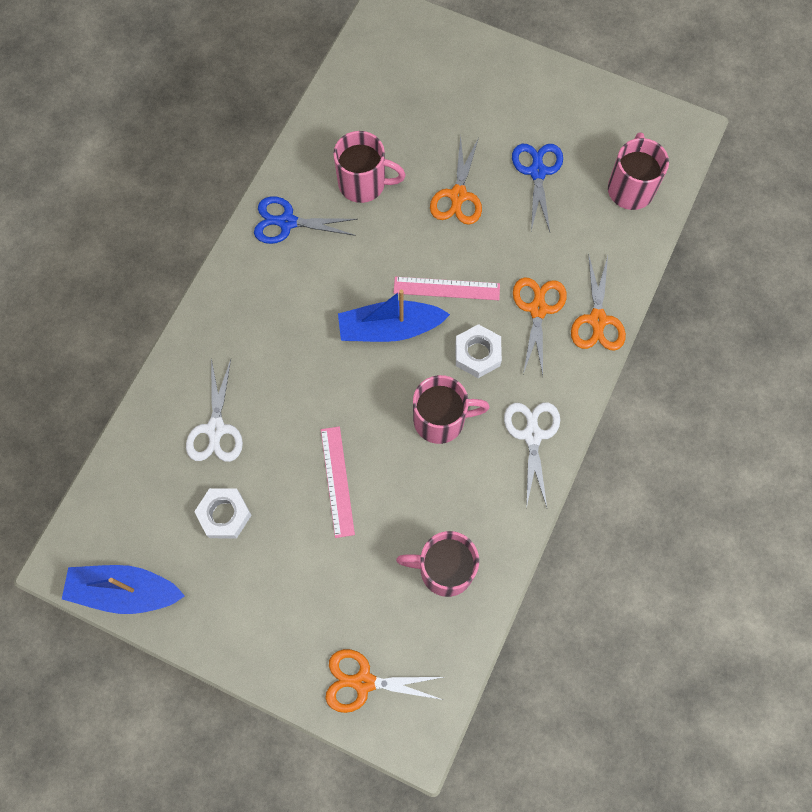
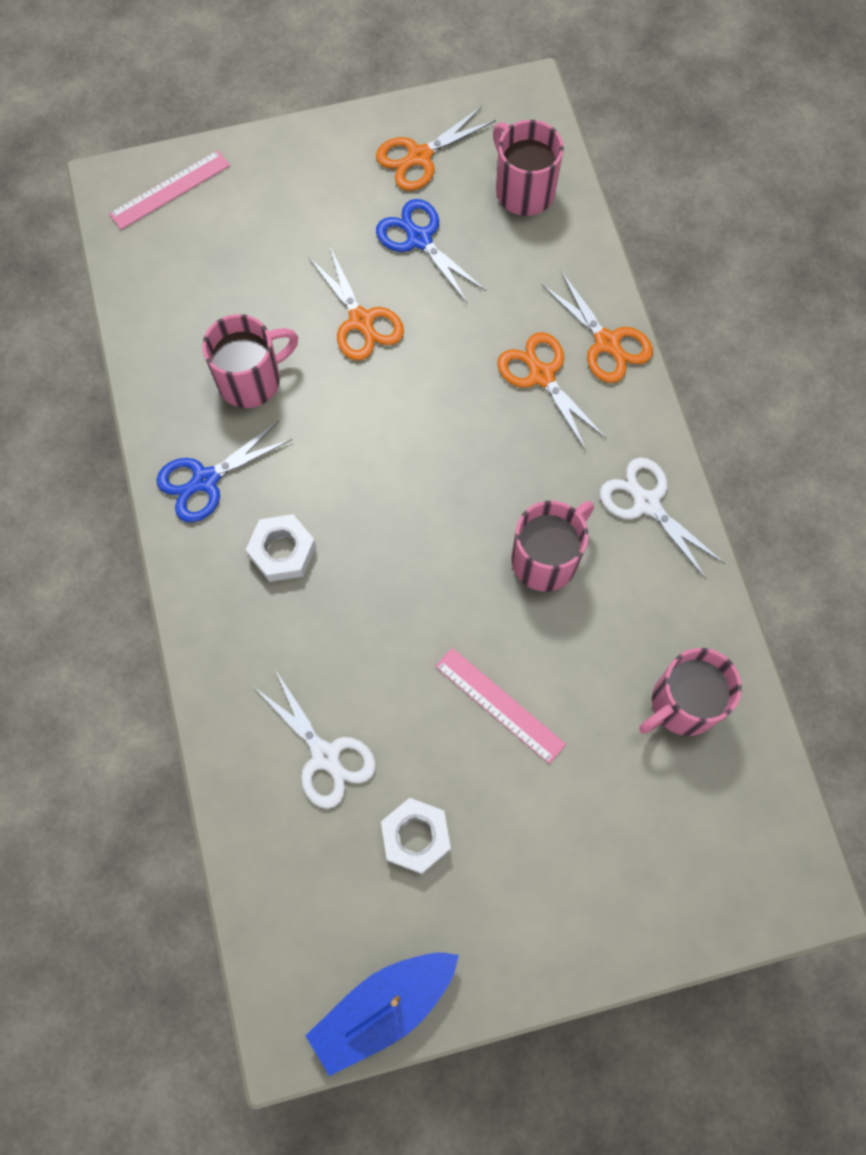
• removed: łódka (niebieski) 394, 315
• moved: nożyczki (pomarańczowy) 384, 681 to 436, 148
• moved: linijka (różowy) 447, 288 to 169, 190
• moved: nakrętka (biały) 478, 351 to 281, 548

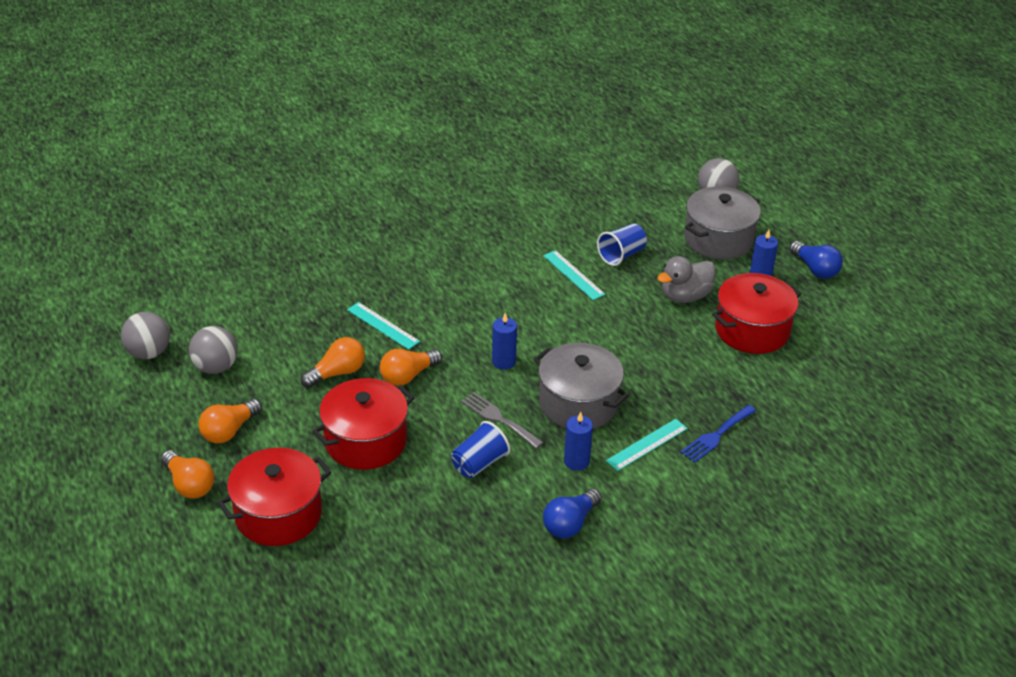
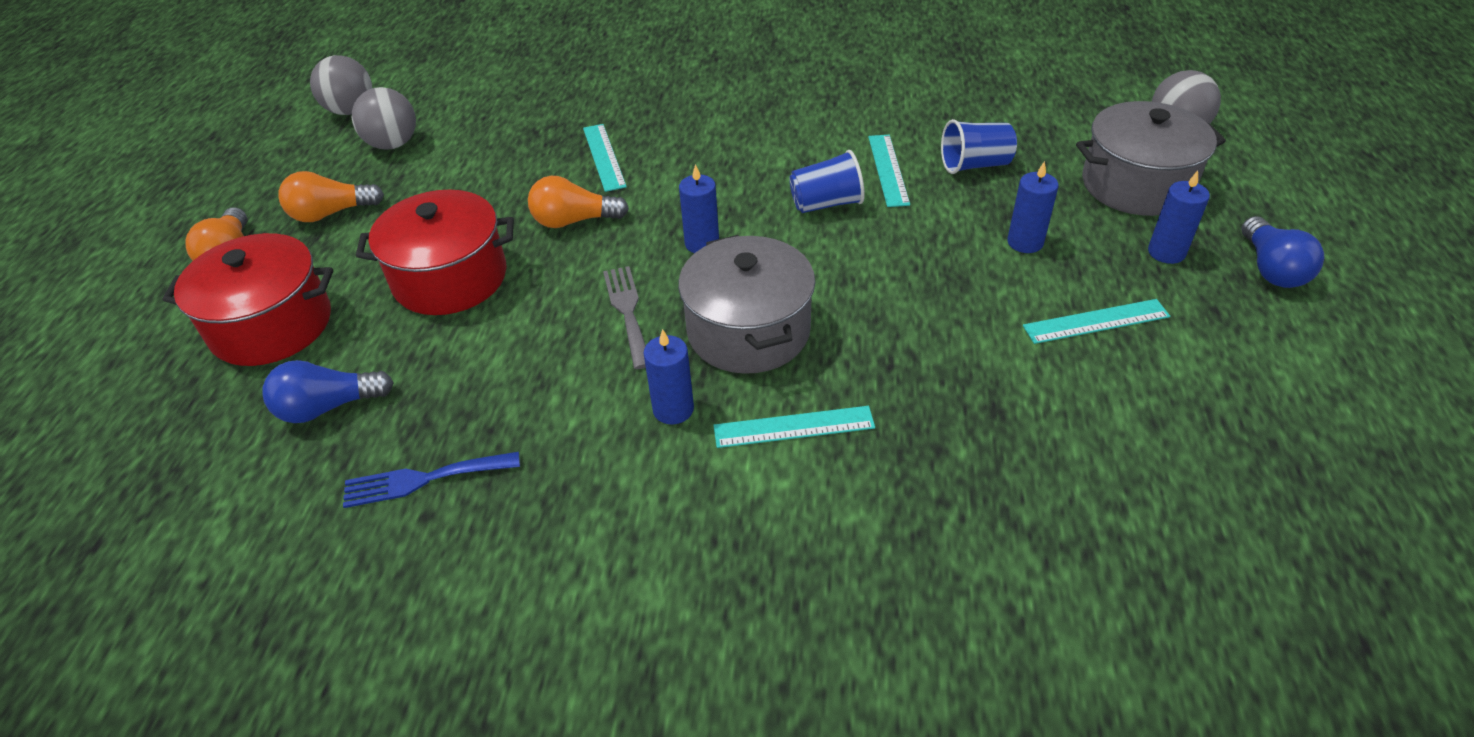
• removed: żarówka (pomarańczowy) 333, 362
• moved: szklanka (niebieski) 480, 449 to 827, 181
• moved: żarówka (niebieski) 572, 513 to 328, 391
• moved: widelec (niebieski) 718, 434 to 431, 480
• replaced: kaczka (szary) 686, 279 to świeca (niebieski) 1033, 207
• replaced: garnek (czerwony) 756, 313 to linijka (turkusowy) 1096, 321

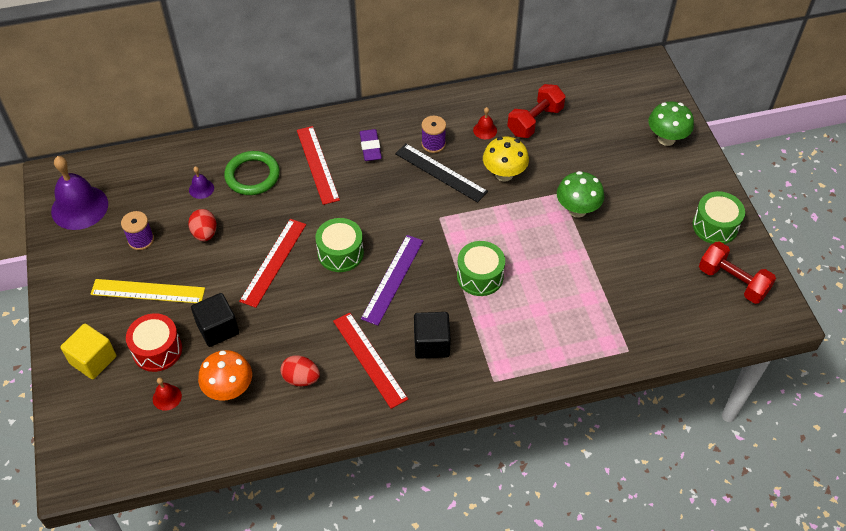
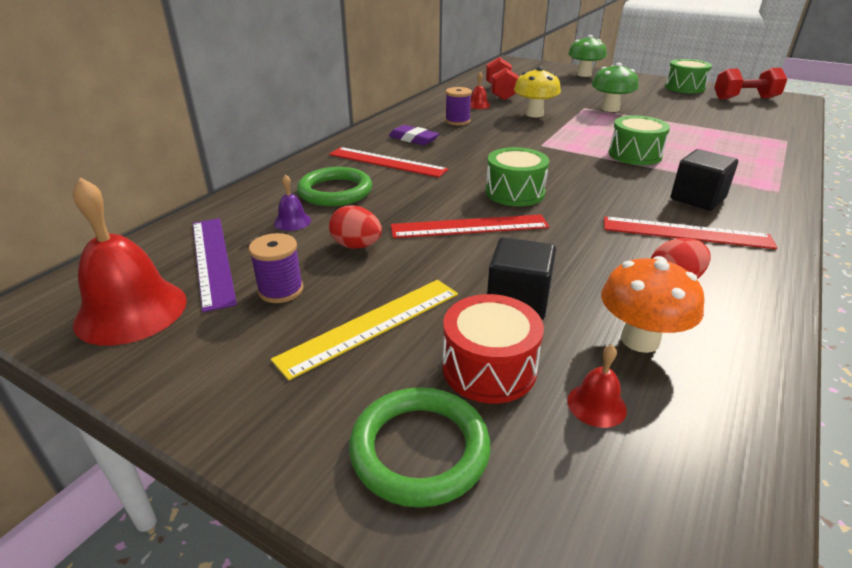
• removed: linijka (czarny) 441, 173
• moved: linijka (fioletowy) 392, 280 to 215, 265
• replaced: sześcian (żółty) 88, 352 to pierścień (zielony) 419, 447
• recoloured: dzwonek (fioletowy) 79, 193 to dzwonek (czerwony) 130, 261
• turned: linijka (czerwony) 272, 263 = 470, 226 75 degrees counterclockwise

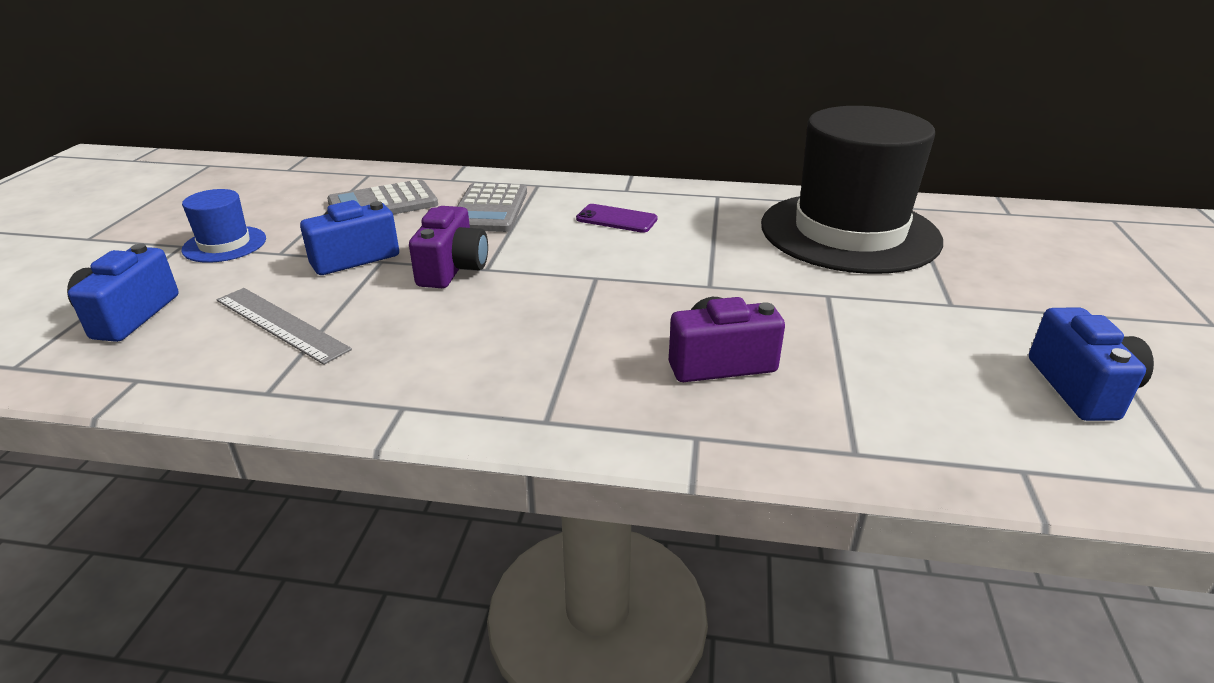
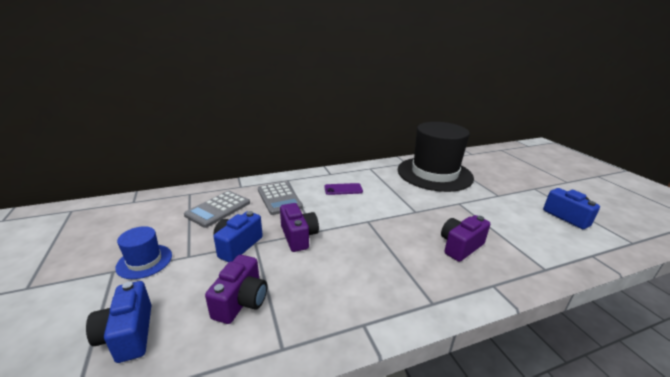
• replaced: linijka (szary) 284, 326 to aparat fotograficzny (fioletowy) 236, 289

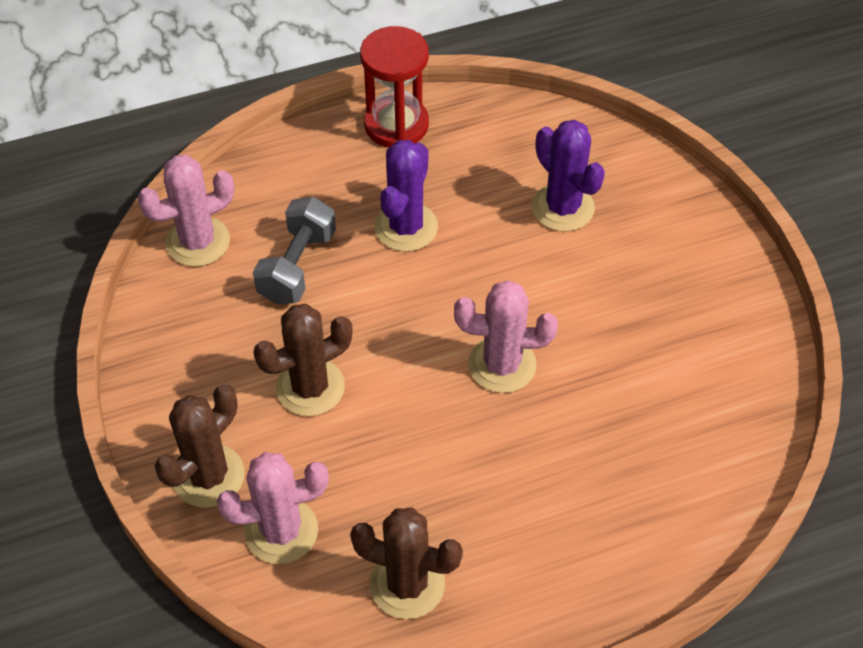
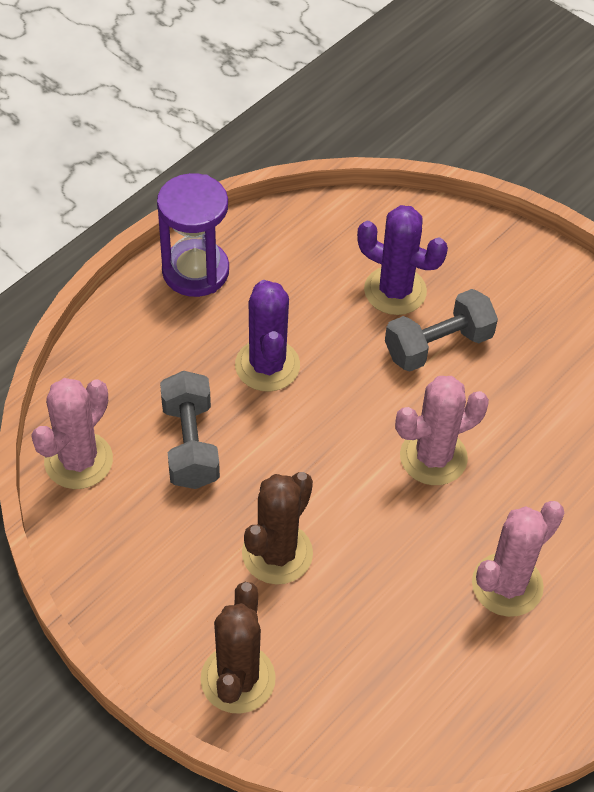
• removed: kaktus (brązowy) 406, 563
• added: hantel (szary) 441, 330
• moved: kaktus (różowy) 273, 508 to 518, 559
• recoloured: klepsydra (czerwony) 394, 87 to klepsydra (fioletowy) 193, 235

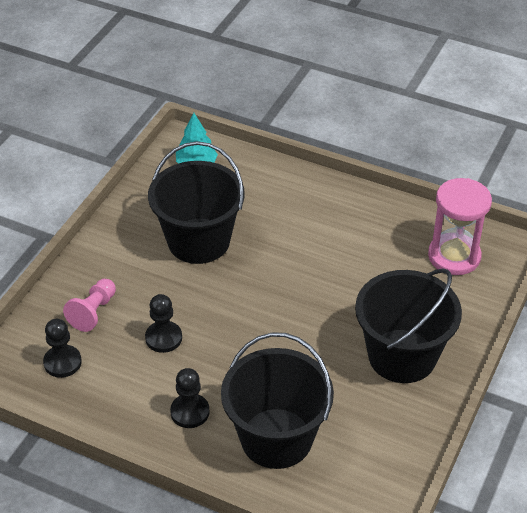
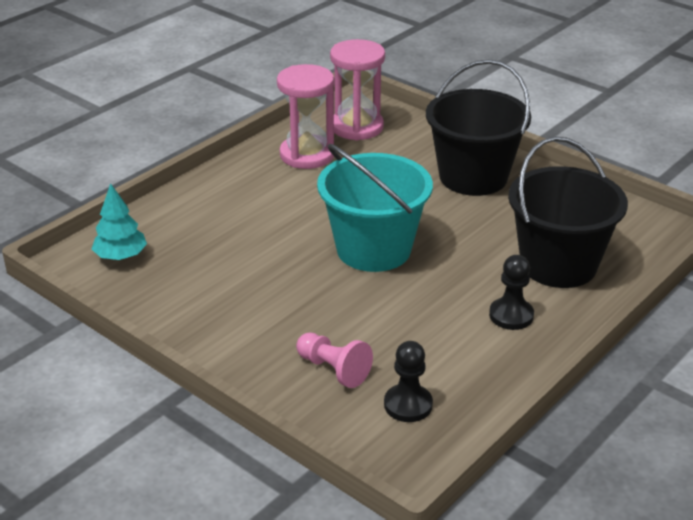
• removed: pionek (czarny) 163, 323
• removed: wiadro (czarny) 196, 202
• added: klepsydra (różowy) 305, 116
• added: wiadro (turkusowy) 375, 208

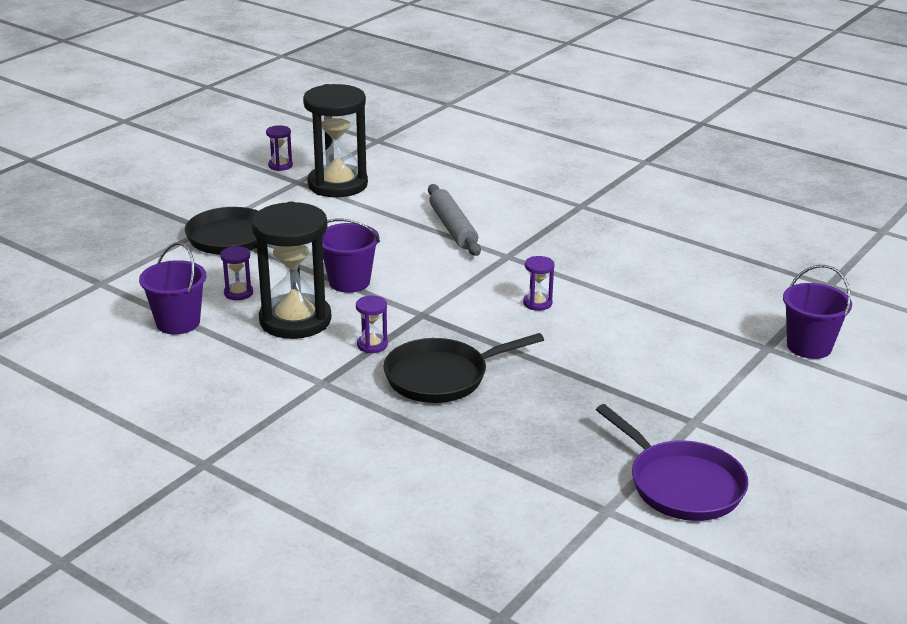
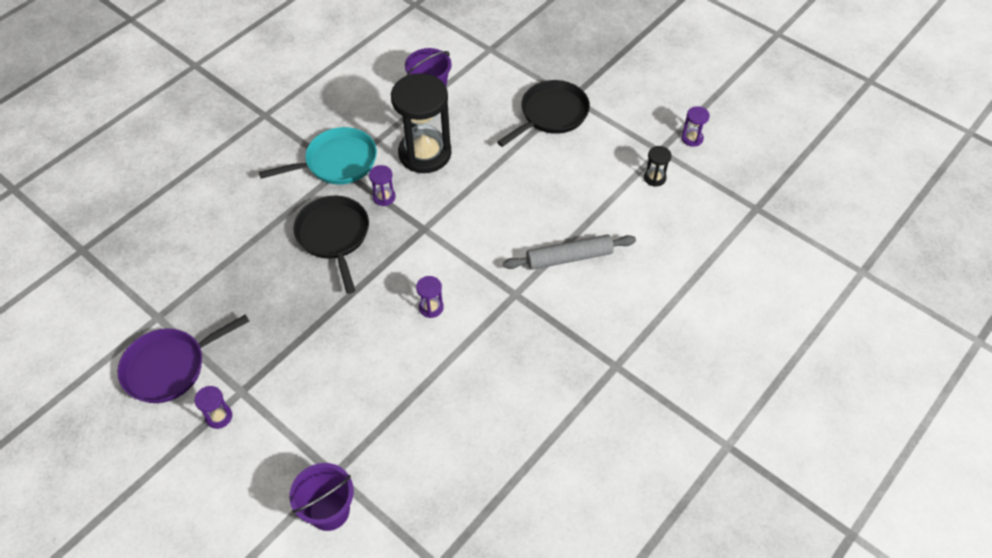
• removed: wiadro (fioletowy) 351, 256
• added: patelnia (turkusowy) 318, 155
• moved: klepsydra (fioletowy) 236, 273 to 213, 407
• resized: klepsydra (czarny) 335, 140 = 658, 166 x0.42

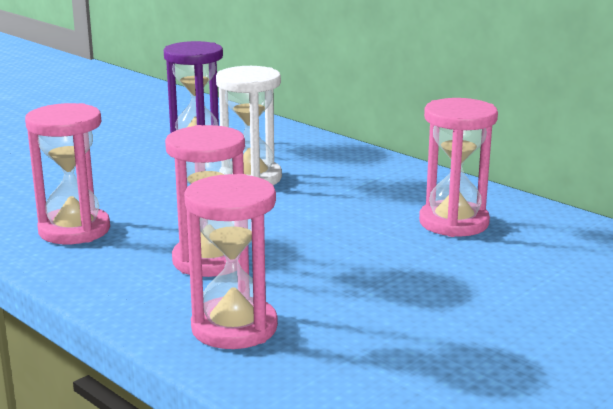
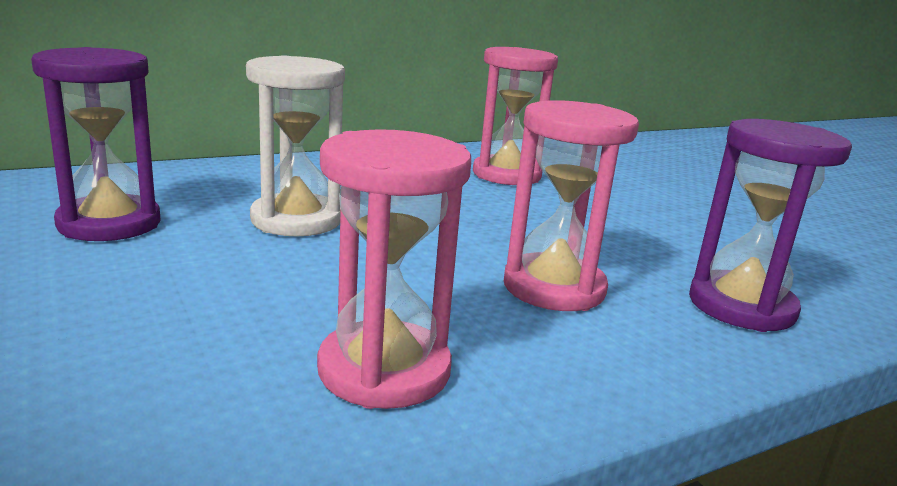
• recoloured: klepsydra (różowy) 231, 261 to klepsydra (fioletowy) 770, 225

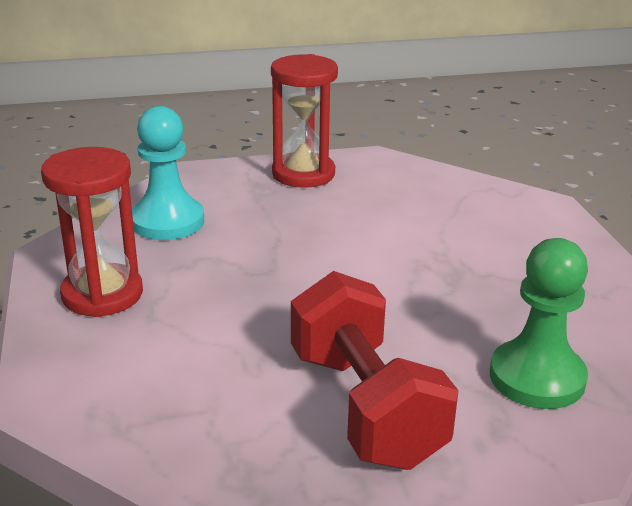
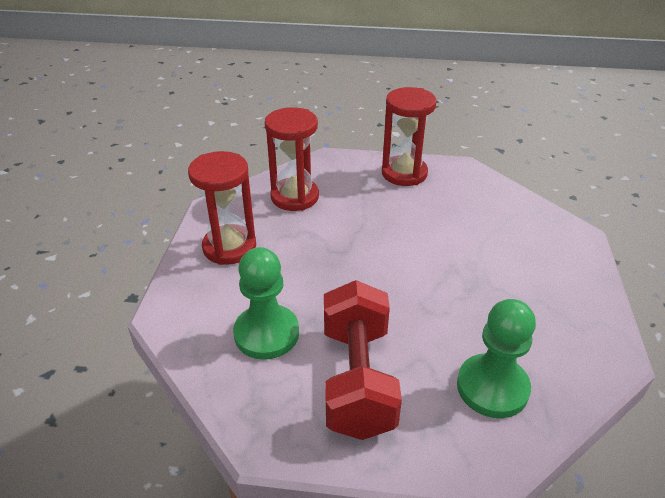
• added: pionek (zielony) 266, 303
• replaced: pionek (turkusowy) 168, 173 to klepsydra (czerwony) 292, 159

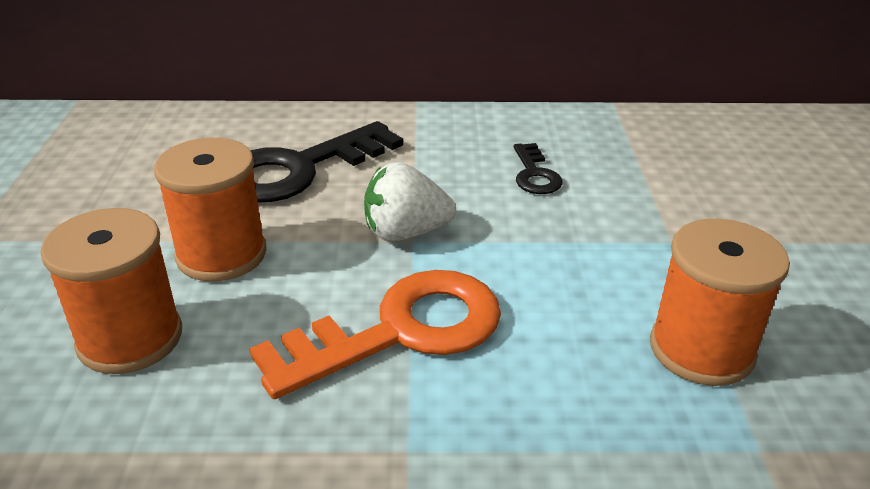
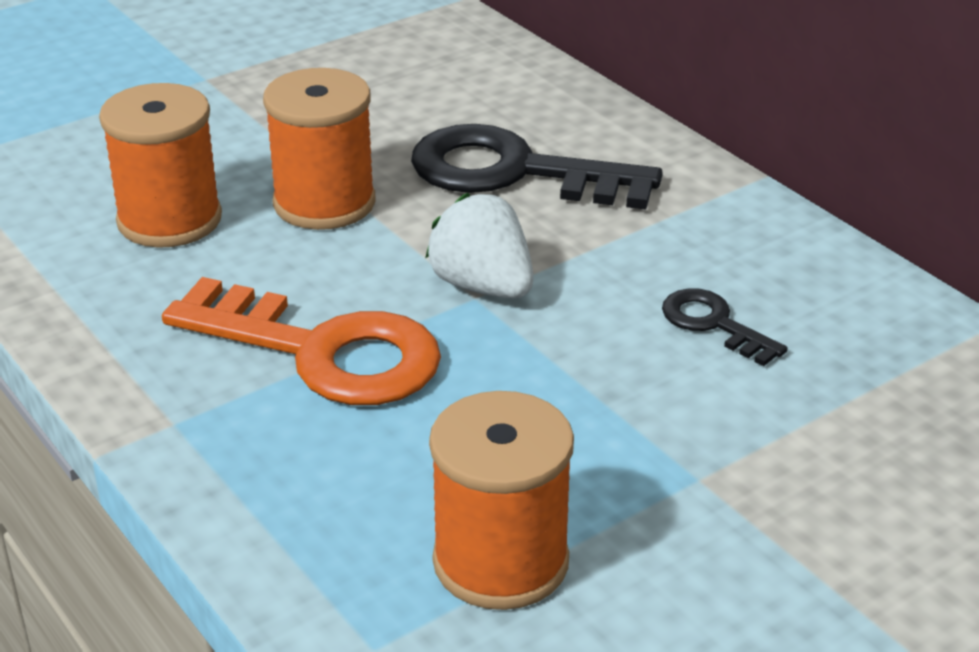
• turned: klucz (czarny) 538, 168 = 725, 327 90 degrees clockwise

